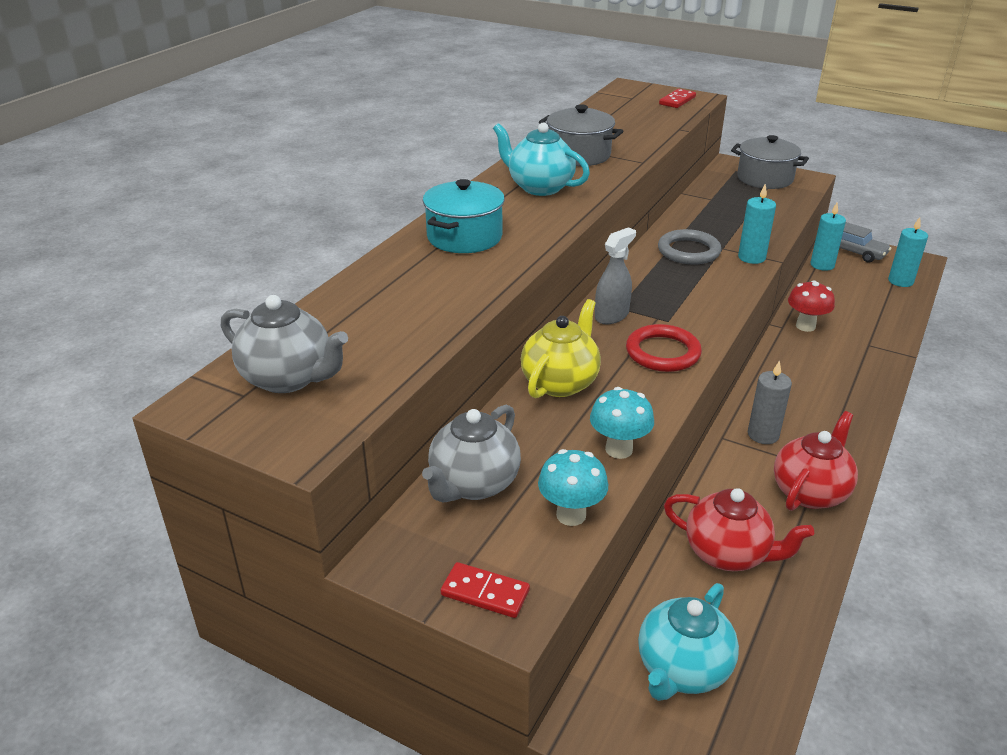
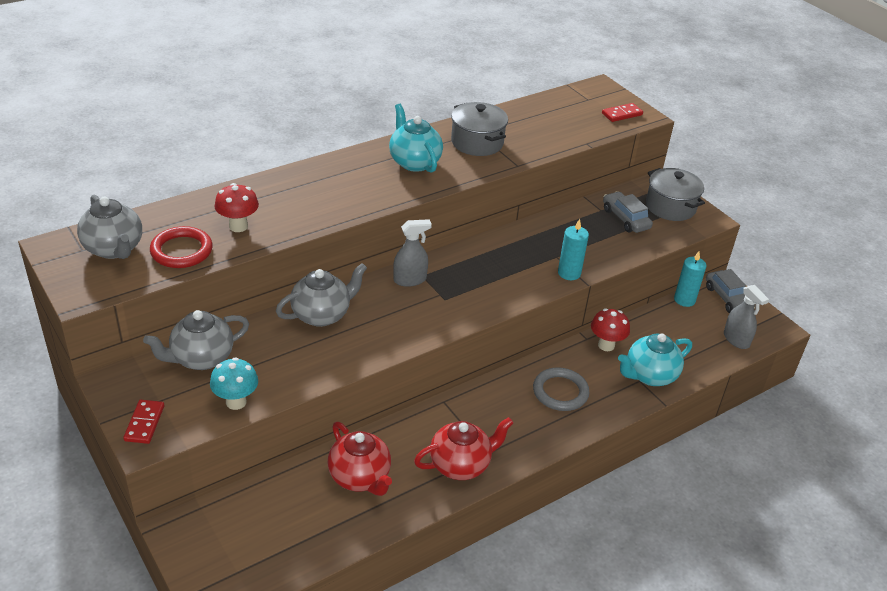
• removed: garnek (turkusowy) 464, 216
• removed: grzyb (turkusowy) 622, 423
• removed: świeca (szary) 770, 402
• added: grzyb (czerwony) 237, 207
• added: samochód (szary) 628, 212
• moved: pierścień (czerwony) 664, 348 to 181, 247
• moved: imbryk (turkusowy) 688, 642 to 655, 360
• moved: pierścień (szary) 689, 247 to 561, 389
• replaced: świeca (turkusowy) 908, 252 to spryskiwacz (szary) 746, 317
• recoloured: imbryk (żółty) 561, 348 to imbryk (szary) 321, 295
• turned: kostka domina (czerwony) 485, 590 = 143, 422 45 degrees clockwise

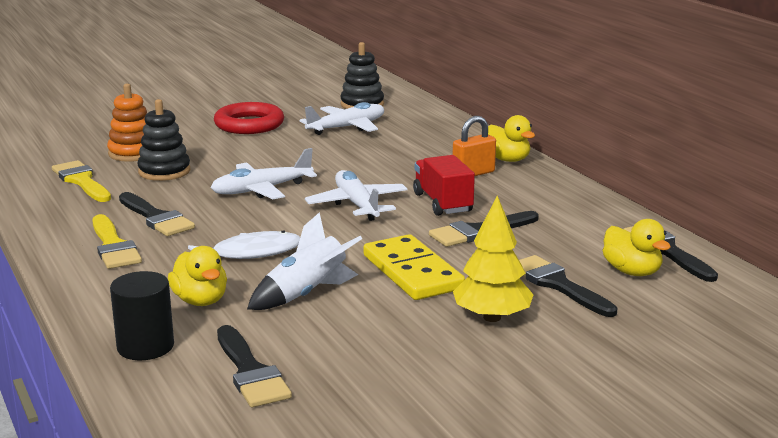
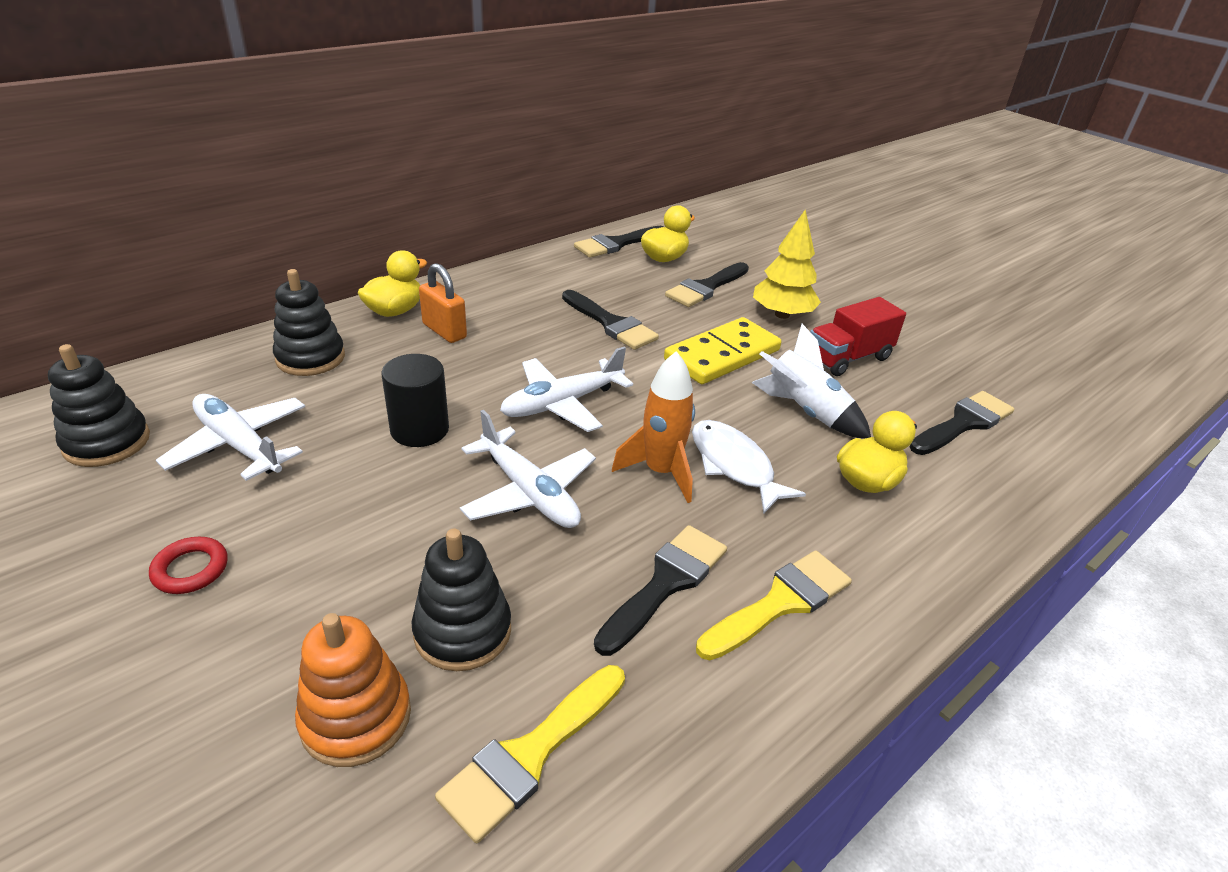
• added: zabawka nakładanka (czarny) 309, 322
• added: rakieta (pomarańczowy) 653, 427
• moved: walec (czarny) 142, 315 to 415, 400
• moved: ciężarówka (czerwony) 444, 185 to 858, 336
• resized: pierścień (czerwony) 249, 118 = 188, 565 x0.51

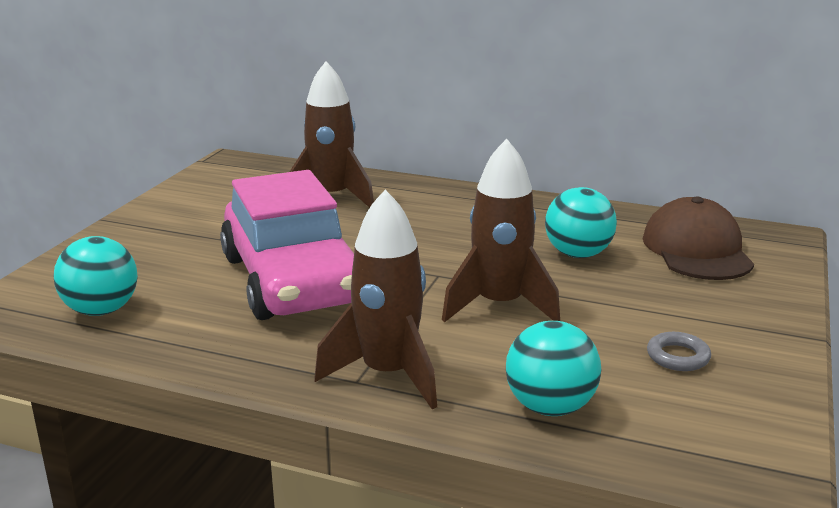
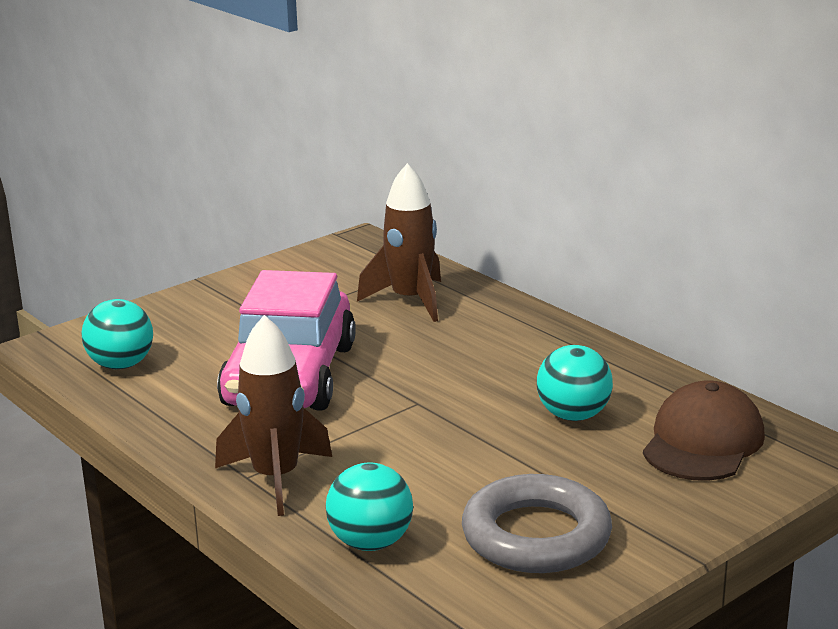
• removed: rakieta (brązowy) 501, 230
• resized: pierścień (szary) 679, 351 = 537, 523 x2.37

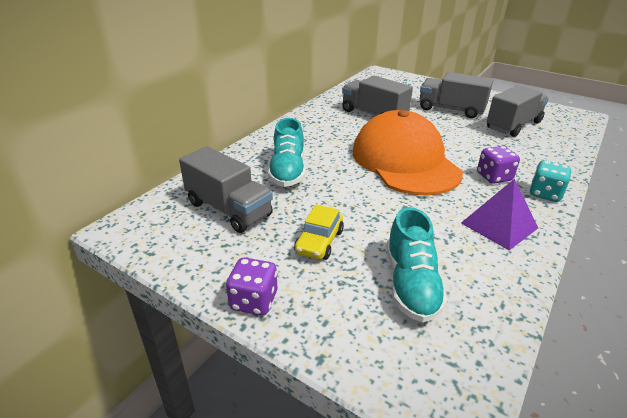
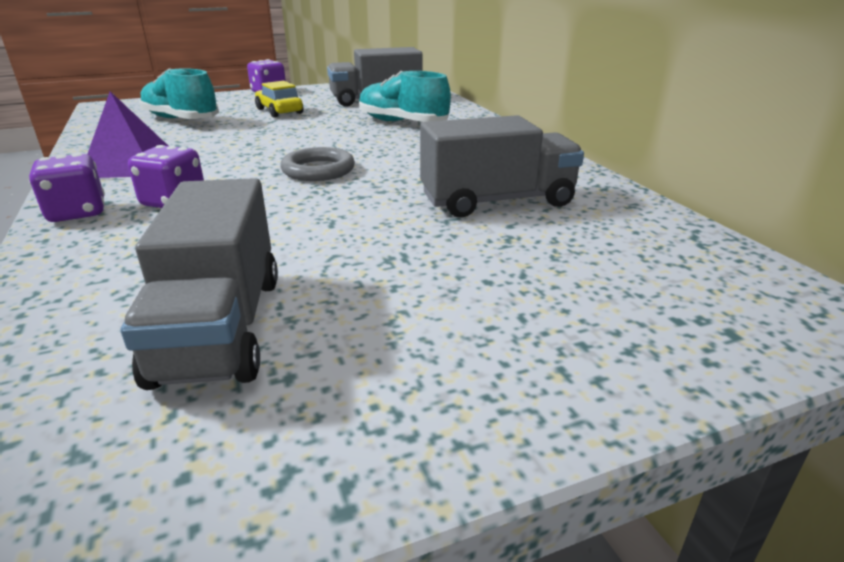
• removed: ciężarówka (szary) 456, 95
• replaced: czapka (pomarańczowy) 408, 152 to pierścień (szary) 317, 164
• recoloured: kostka do gry (turkusowy) 550, 181 to kostka do gry (fioletowy) 67, 187

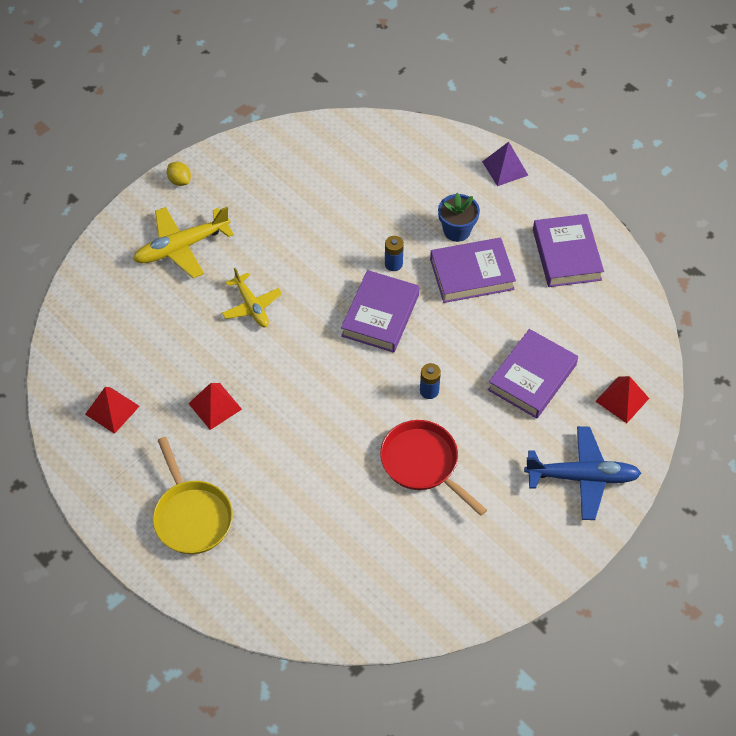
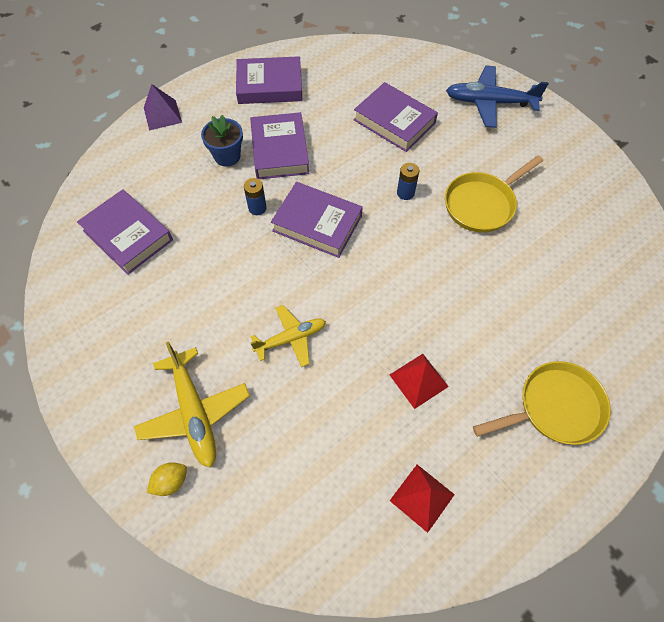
• removed: piramida (czerwony) 622, 399
• added: książka (fioletowy) 125, 232
• moved: cytryna (żółty) 179, 174 to 167, 479
• recoloured: patelnia (czerwony) 433, 468 to patelnia (żółty) 494, 194
• turned: samolot (niebieski) 582, 473 = 497, 96 90 degrees counterclockwise

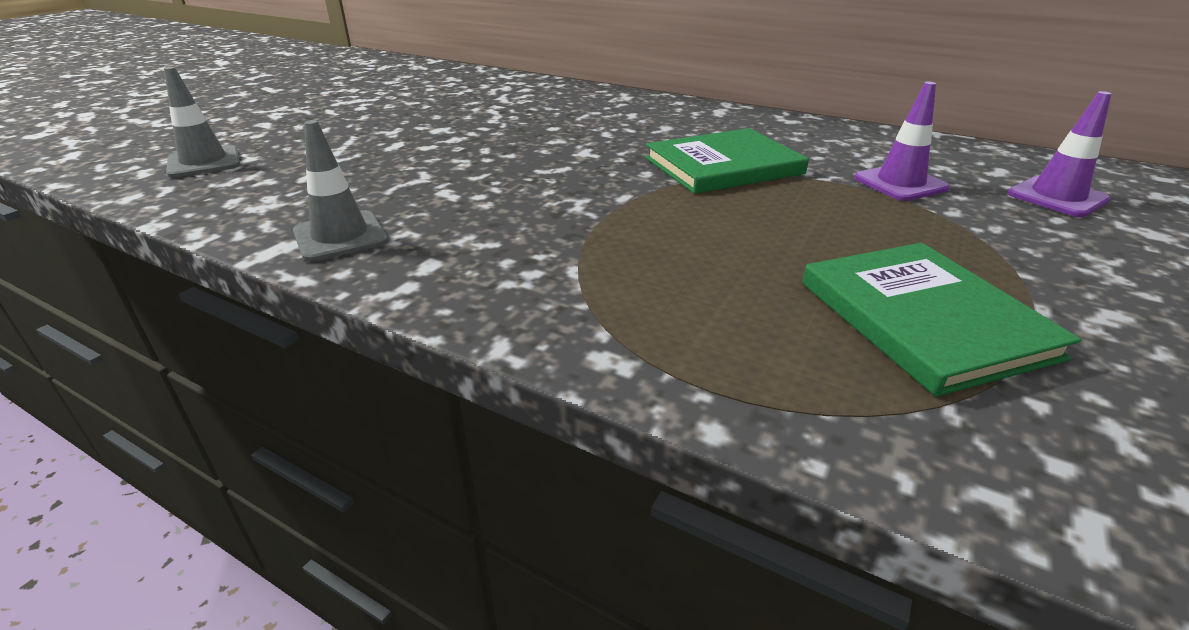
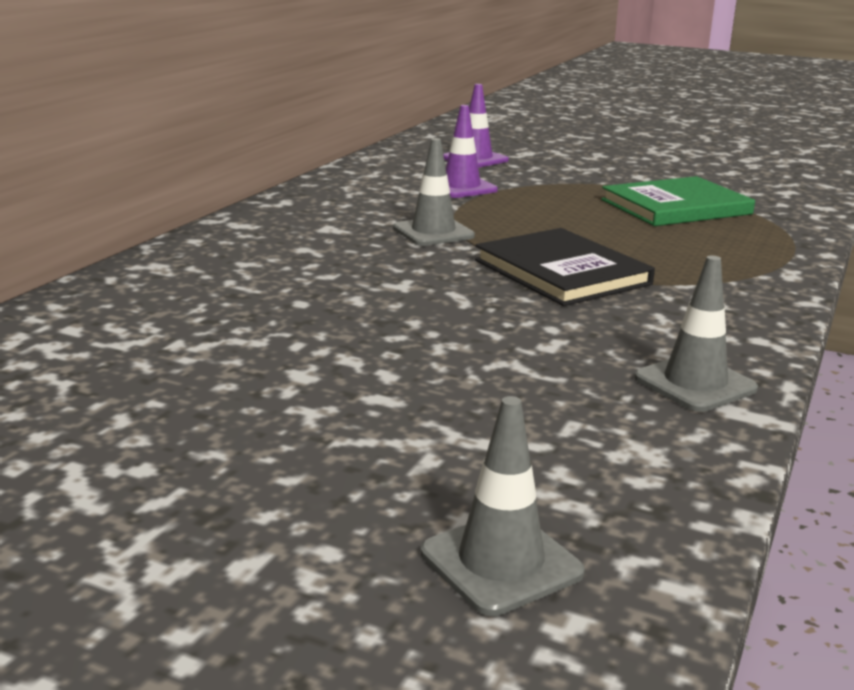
• added: książka (czarny) 565, 267
• replaced: książka (zielony) 727, 161 to pachołek (szary) 434, 192

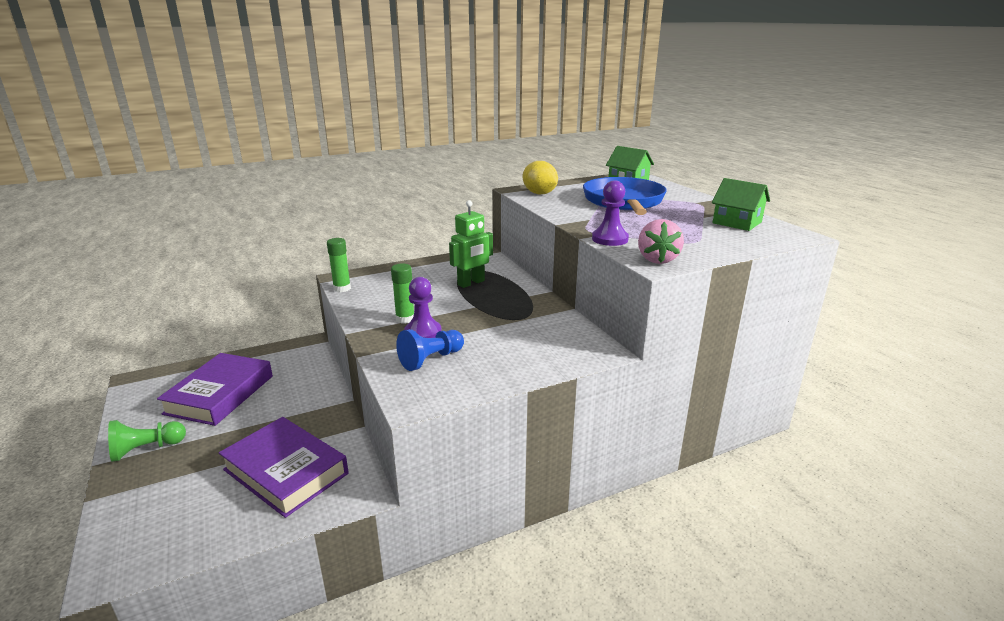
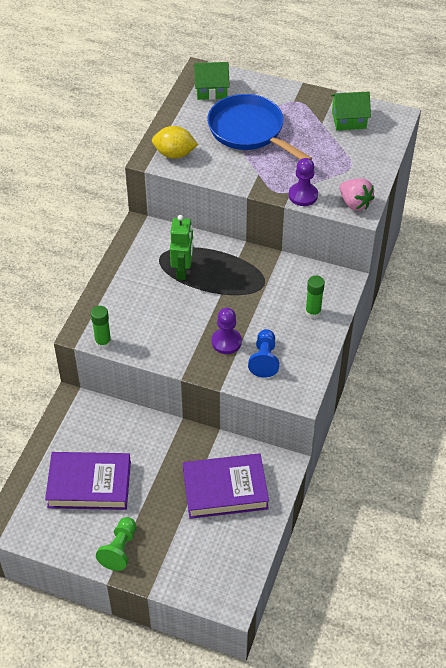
• moved: klej w sztyfcie (zielony) 402, 293 to 315, 297
• turned: książka (fioletowy) 215, 389 = 88, 481 60 degrees counterclockwise

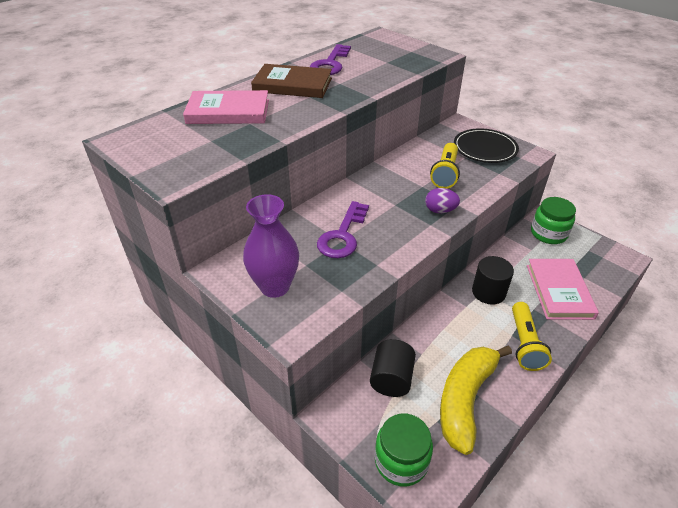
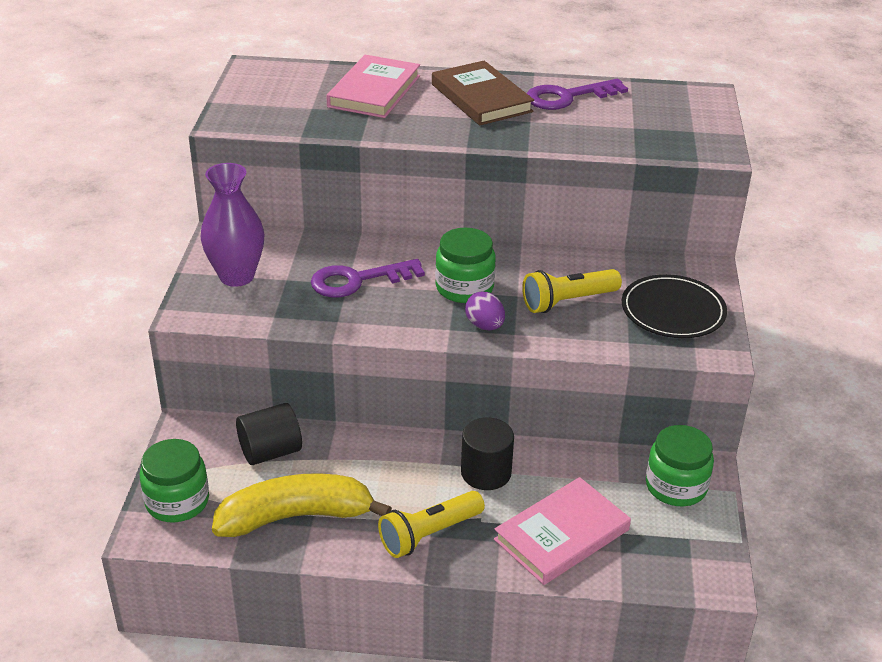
• added: słoik (zielony) 465, 265
• turned: książka (różowy) 226, 107 = 373, 86 60 degrees clockwise

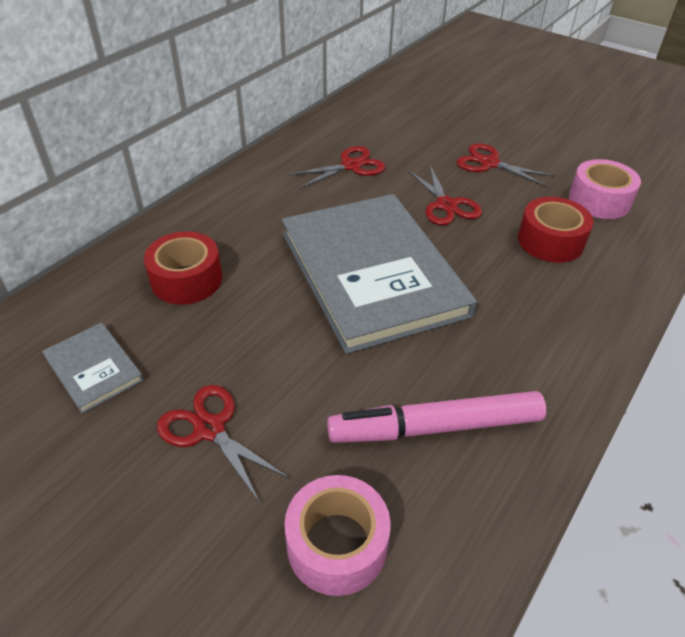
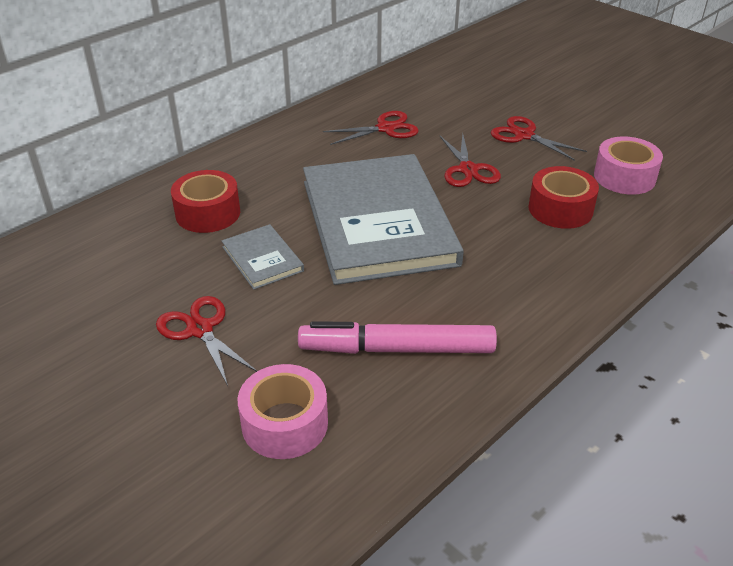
• moved: książka (szary) 93, 368 to 263, 257

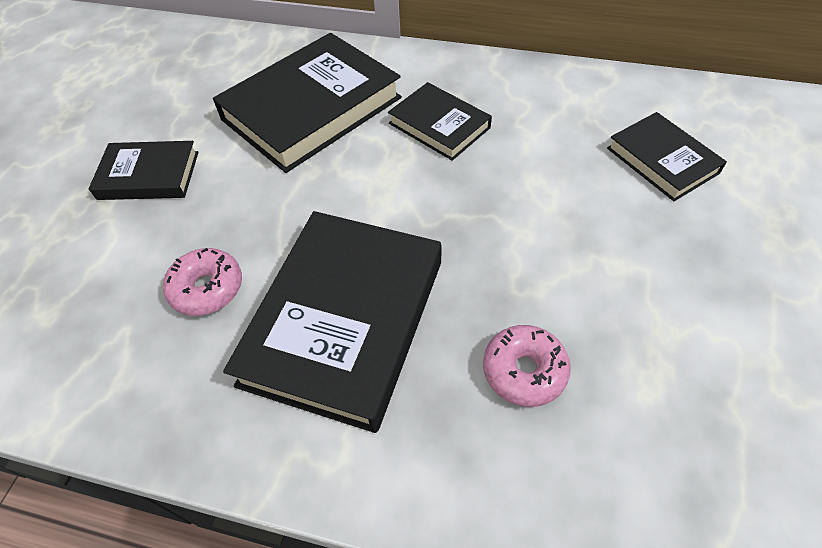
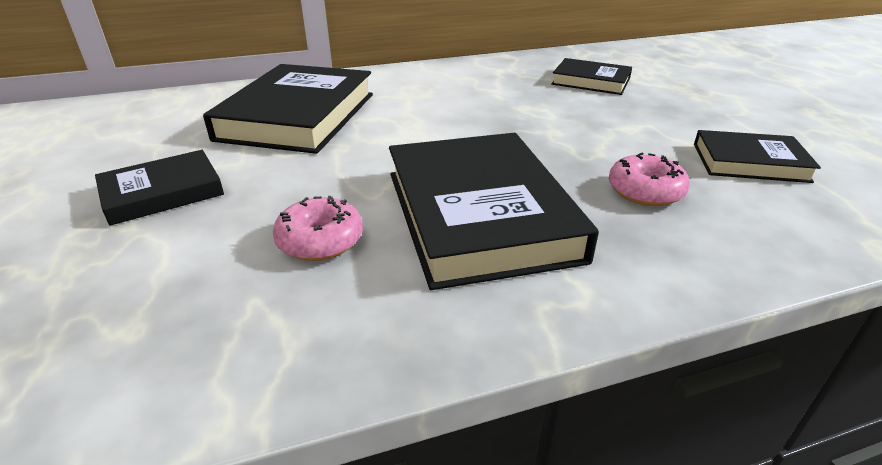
• moved: książka (czarny) 440, 121 to 757, 156

